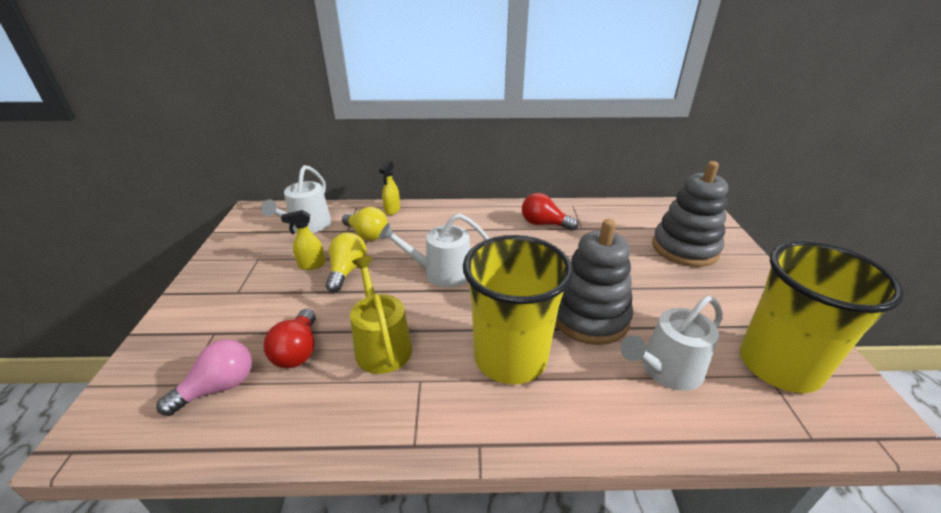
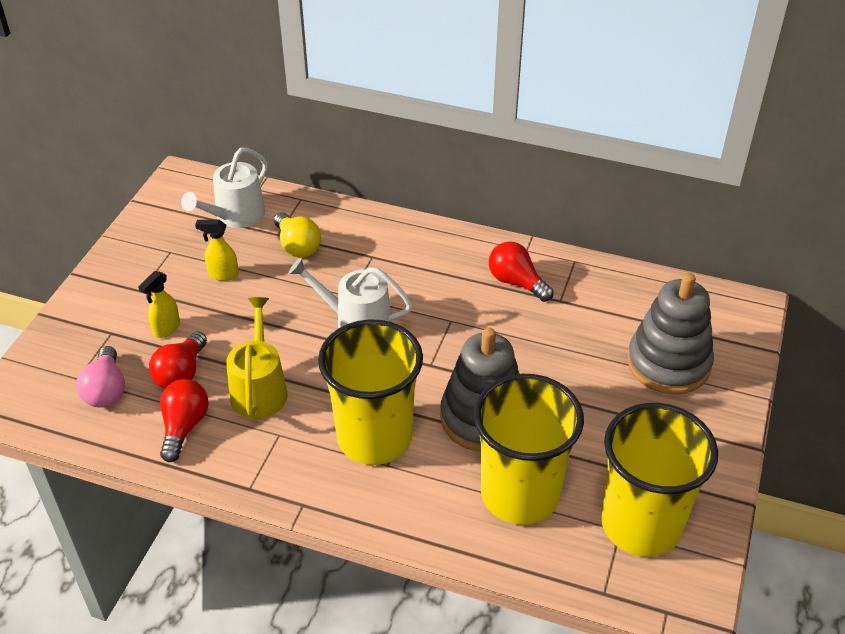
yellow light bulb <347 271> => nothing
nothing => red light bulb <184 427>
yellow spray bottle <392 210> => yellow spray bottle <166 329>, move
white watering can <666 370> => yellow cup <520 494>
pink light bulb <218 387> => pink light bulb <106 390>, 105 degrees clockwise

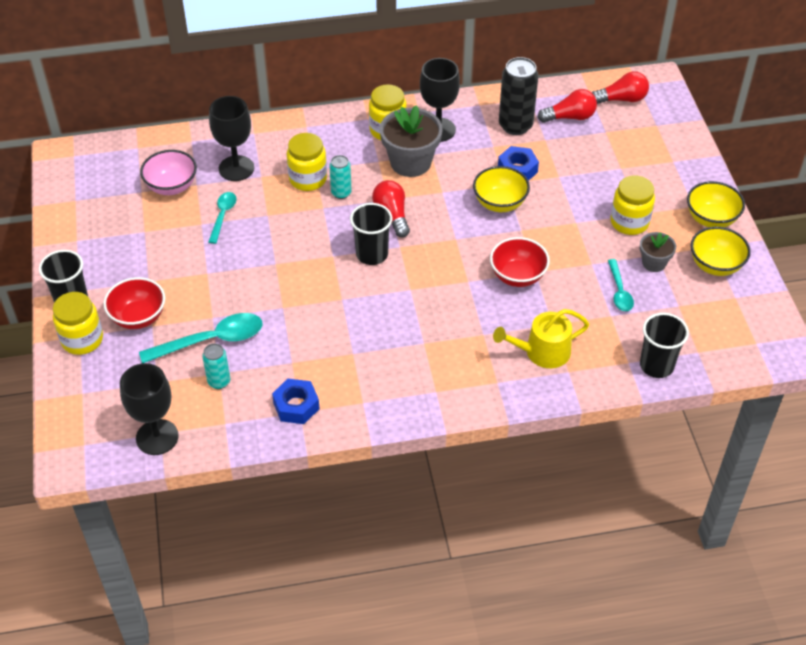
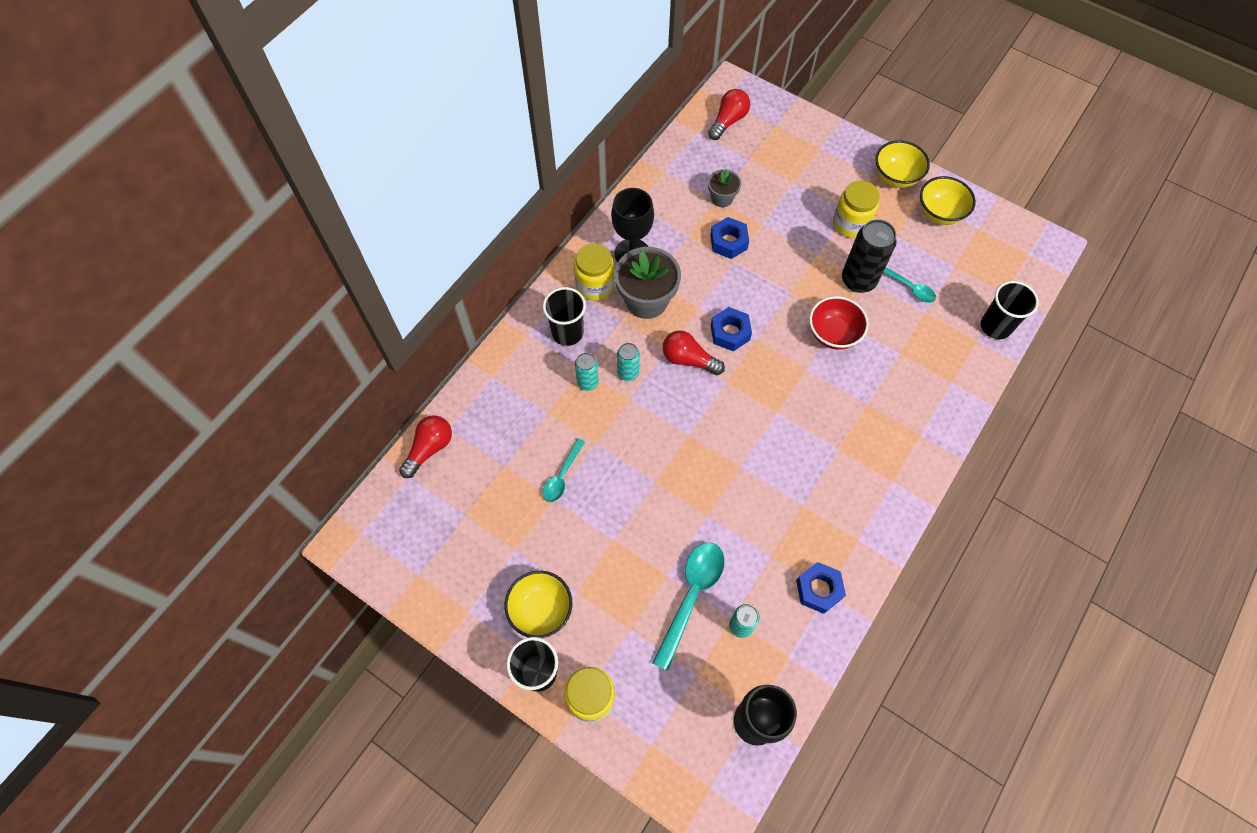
red bowl <138 317> => nothing
pink bowl <171 186> => nothing
black goblet <236 168> => nothing
yellow watering can <542 352> => nothing
nothing => blue nut <730 332>
black cup <372 254> => black cup <567 332>, move
yellow bowl <499 203> => yellow bowl <541 610>, move
black can <515 125> => black can <858 280>, move
red light bulb <570 117> => red light bulb <429 448>, move
grey flower pot <654 263> => grey flower pot <722 198>, move
yellow jar <308 179> => turquoise can <587 382>
turquoise spoon <223 216> => turquoise spoon <562 476>, 120 degrees counterclockwise

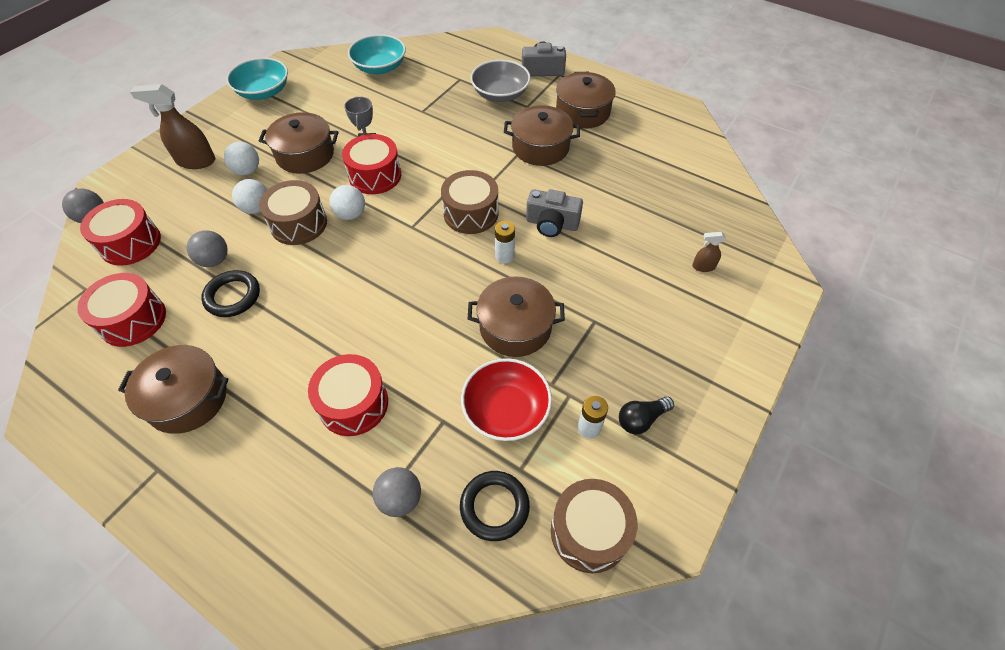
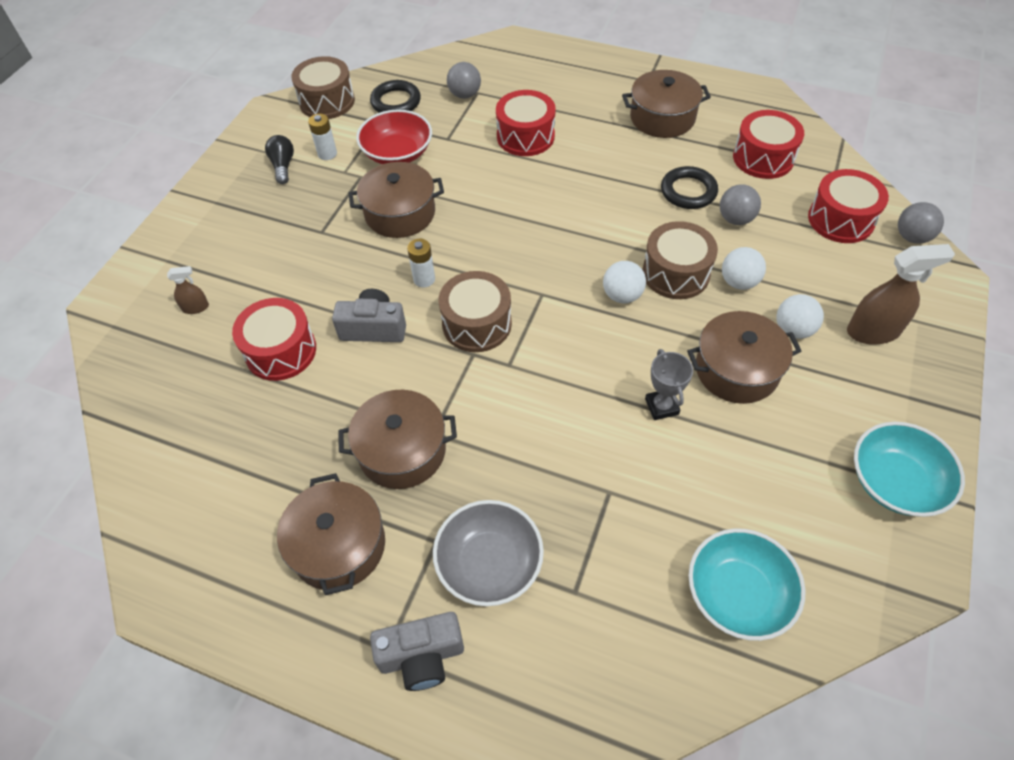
red drum <375 175> => red drum <281 351>, move
black light bulb <641 419> => black light bulb <283 166>, 60 degrees counterclockwise

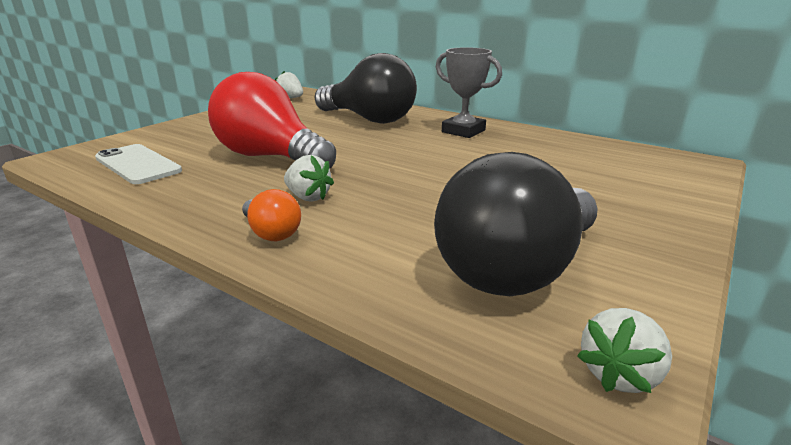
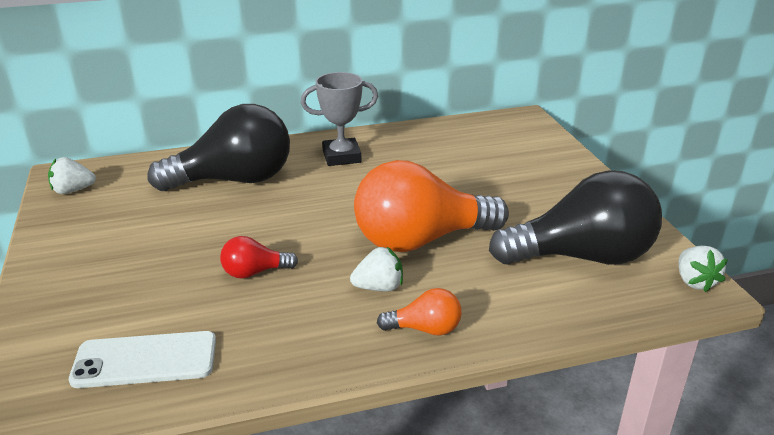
nothing => orange light bulb <420 240>
black light bulb <517 269> => black light bulb <582 257>, 90 degrees counterclockwise
red light bulb <270 157> => red light bulb <254 272>, x0.44

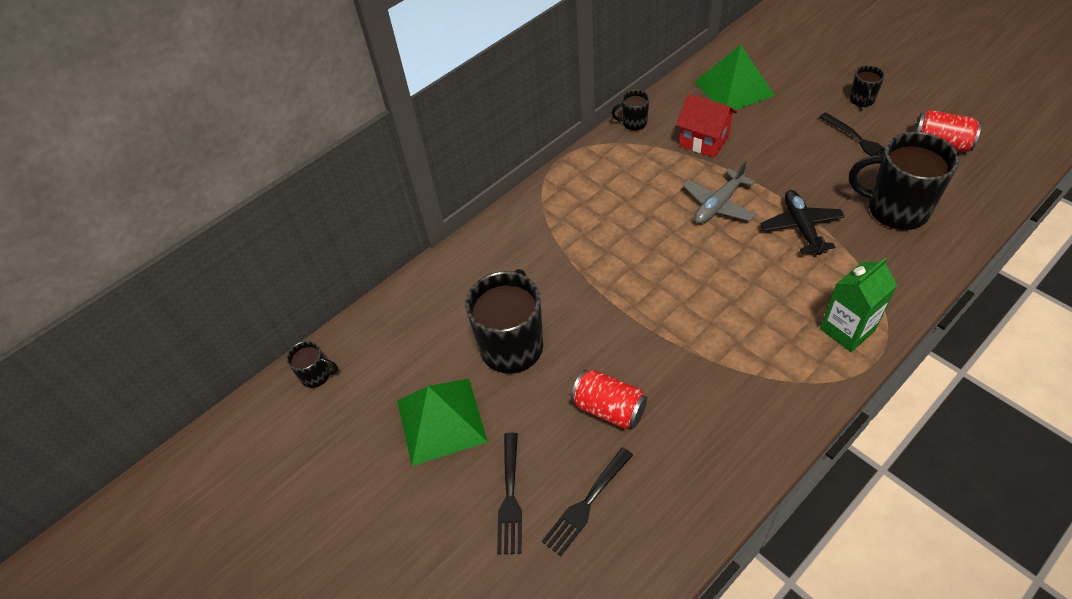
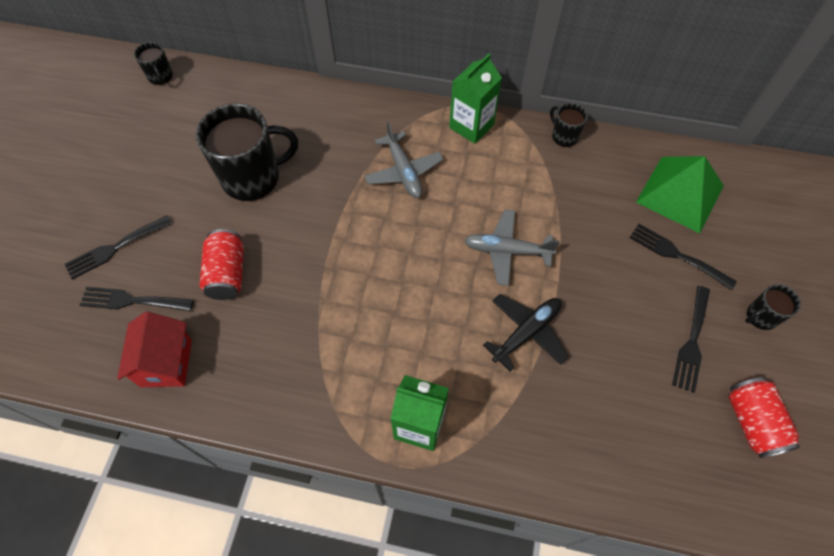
green pyramid <441 420> => nothing
black mug <895 209> => nothing
nothing => grey plane <403 172>
nothing => green carton <471 126>
nothing => black fork <676 255>
red house <703 141> => red house <166 363>, move

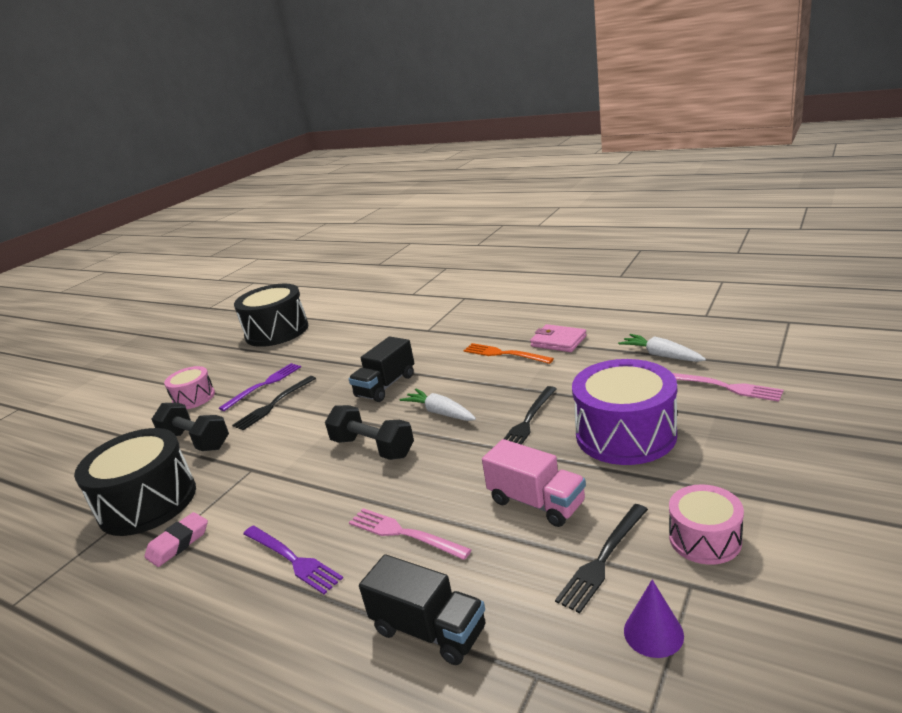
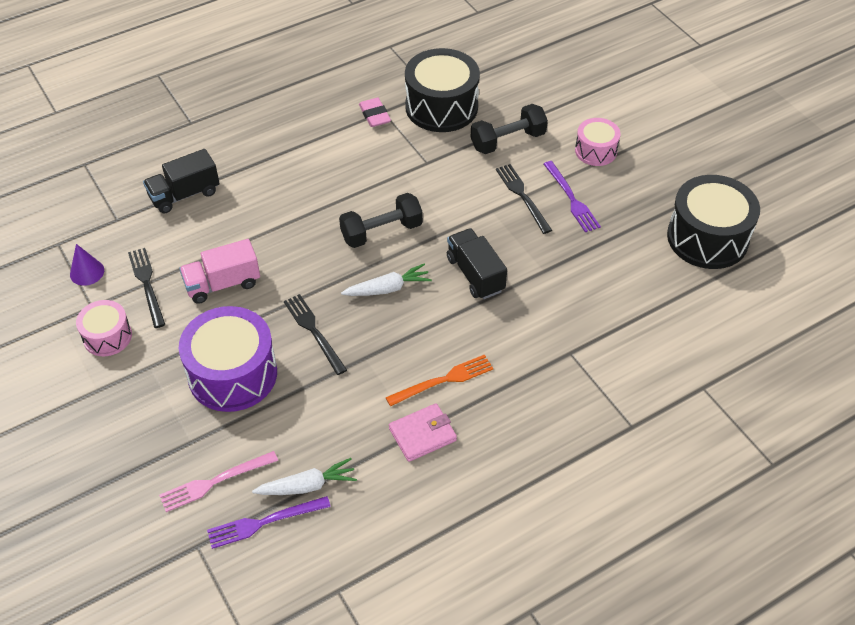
pink fork <404 533> => nothing
purple fork <292 559> => purple fork <265 522>, move

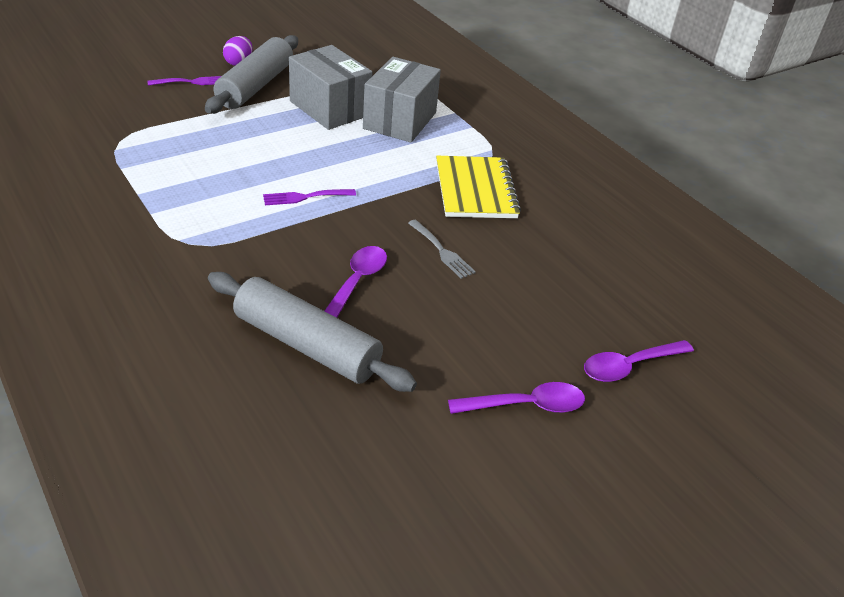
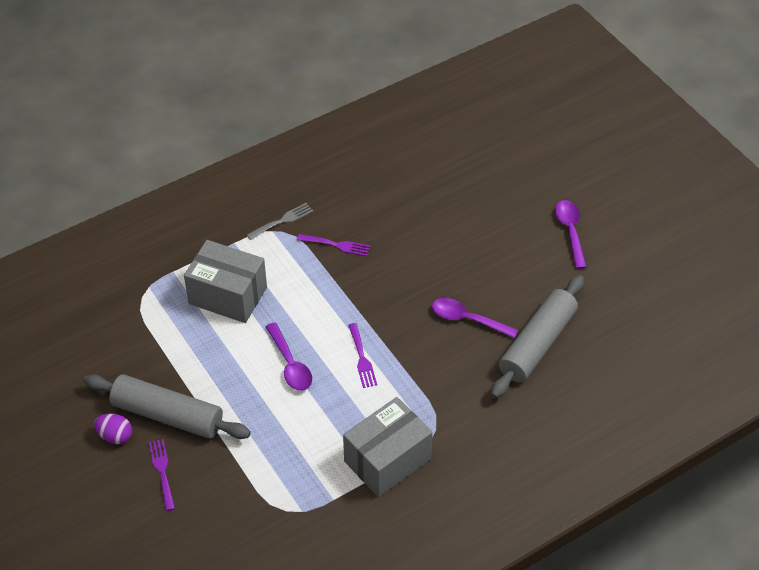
grey box <329 108> => grey box <387 460>, move
grey fork <442 251> => grey fork <282 221>, move
purple spoon <629 366> => purple spoon <290 364>, move
yellow notebook <475 190> => purple fork <337 245>

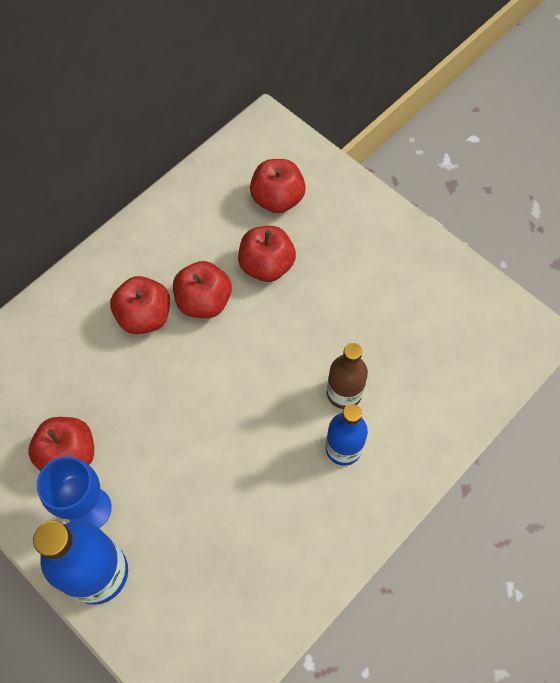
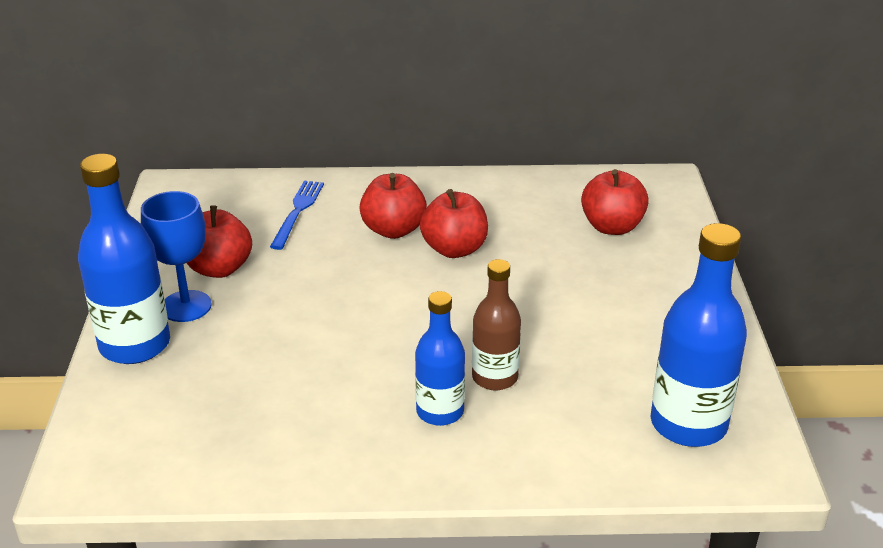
red apple <266 266> => nothing
nothing => blue fork <298 212>
nothing => blue bottle <688 424>

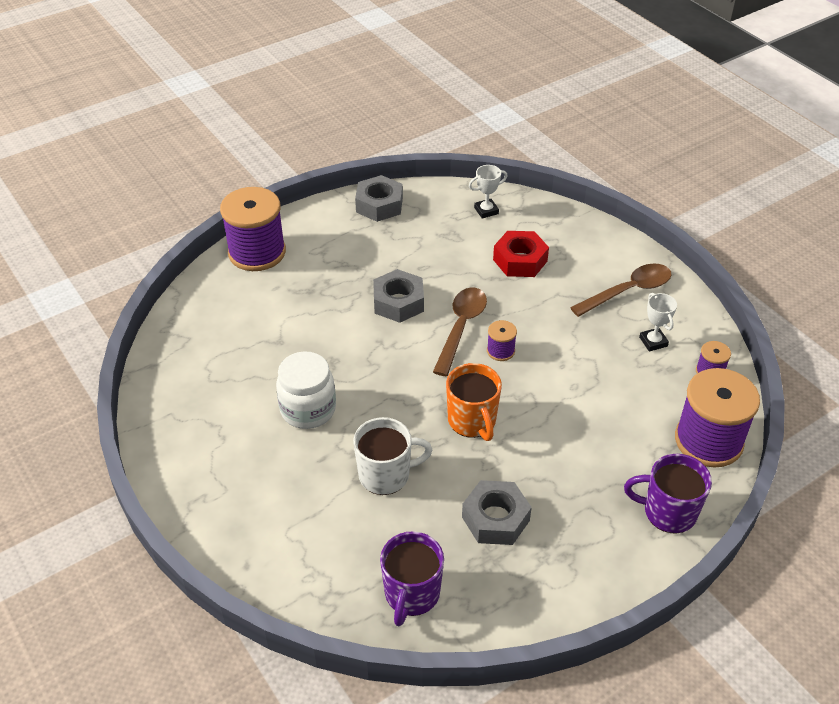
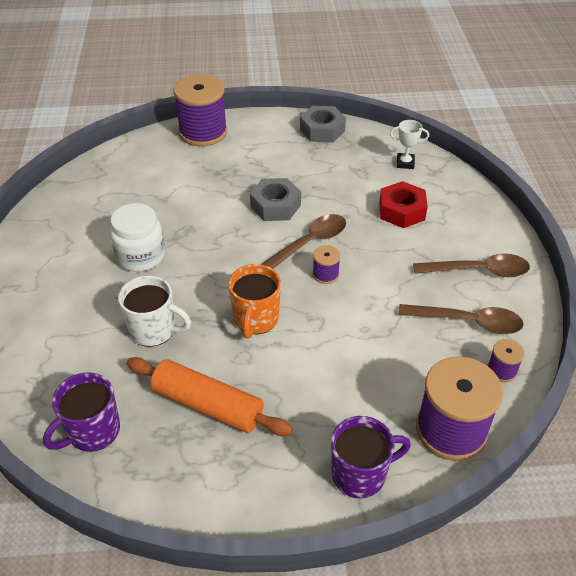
grey nut <495 518> => orange rolling pin <208 405>
white trophy <653 342> => brown spoon <467 322>
purple mug <668 512> => purple mug <360 474>, 120 degrees clockwise

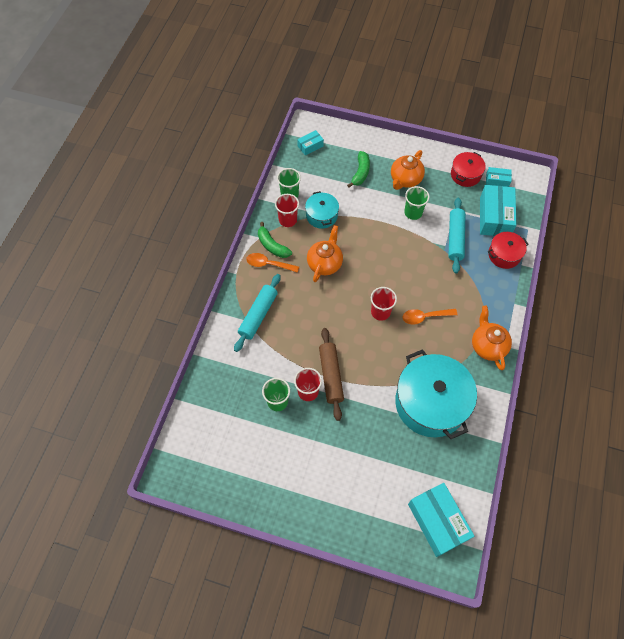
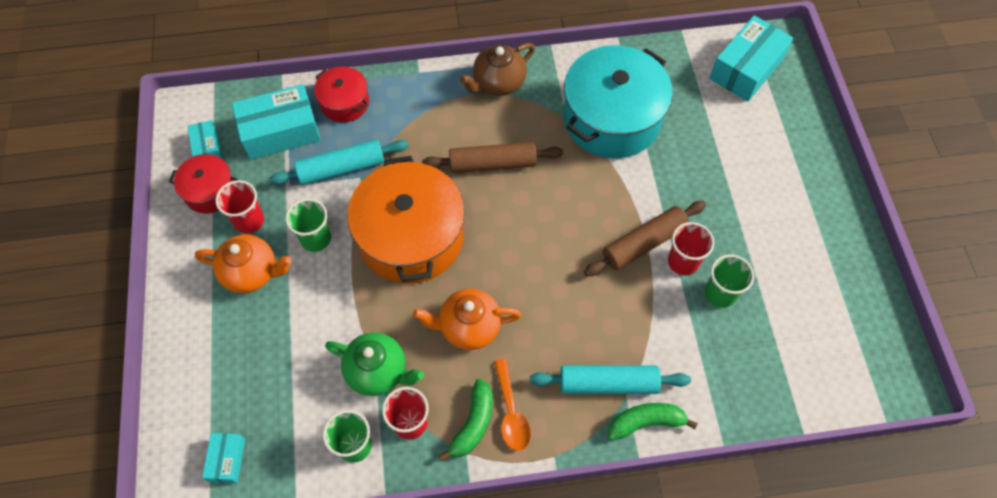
nothing => orange pot <411 237>
green banana <360 173> => green banana <646 422>, move
red cup <380 312> => red cup <249 220>, move
turquoise pot <321 215> => green teapot <378 371>
orange spoon <425 317> => brown rolling pin <492 164>
orange teapot <487 346> => brown teapot <498 83>
turquoise box <310 146> => turquoise box <227 460>, 60 degrees clockwise

